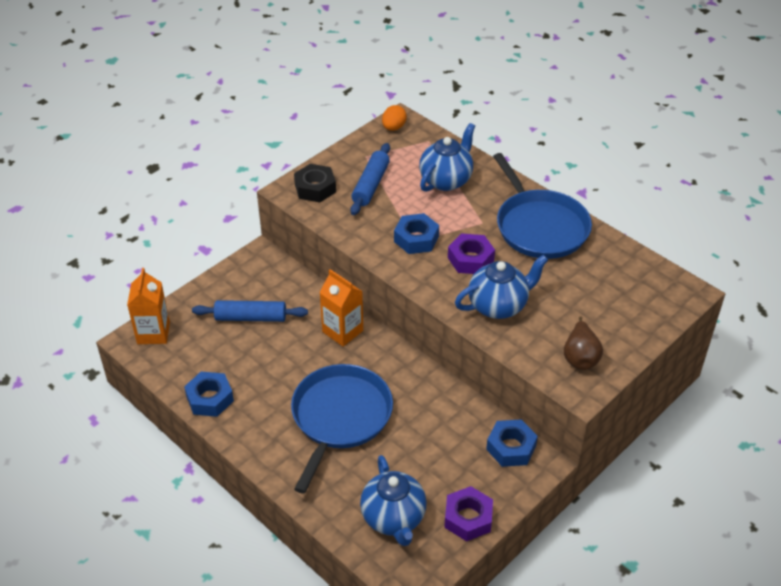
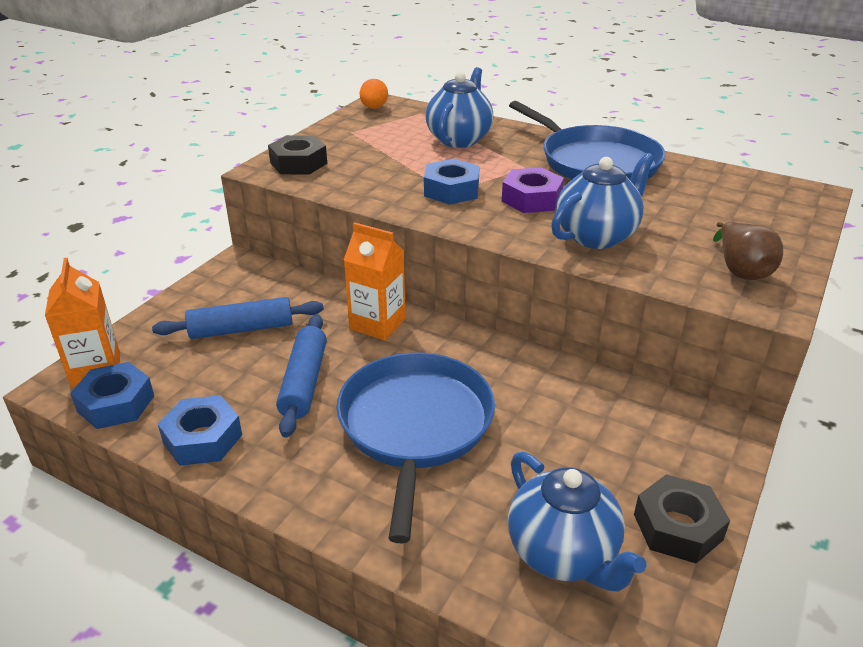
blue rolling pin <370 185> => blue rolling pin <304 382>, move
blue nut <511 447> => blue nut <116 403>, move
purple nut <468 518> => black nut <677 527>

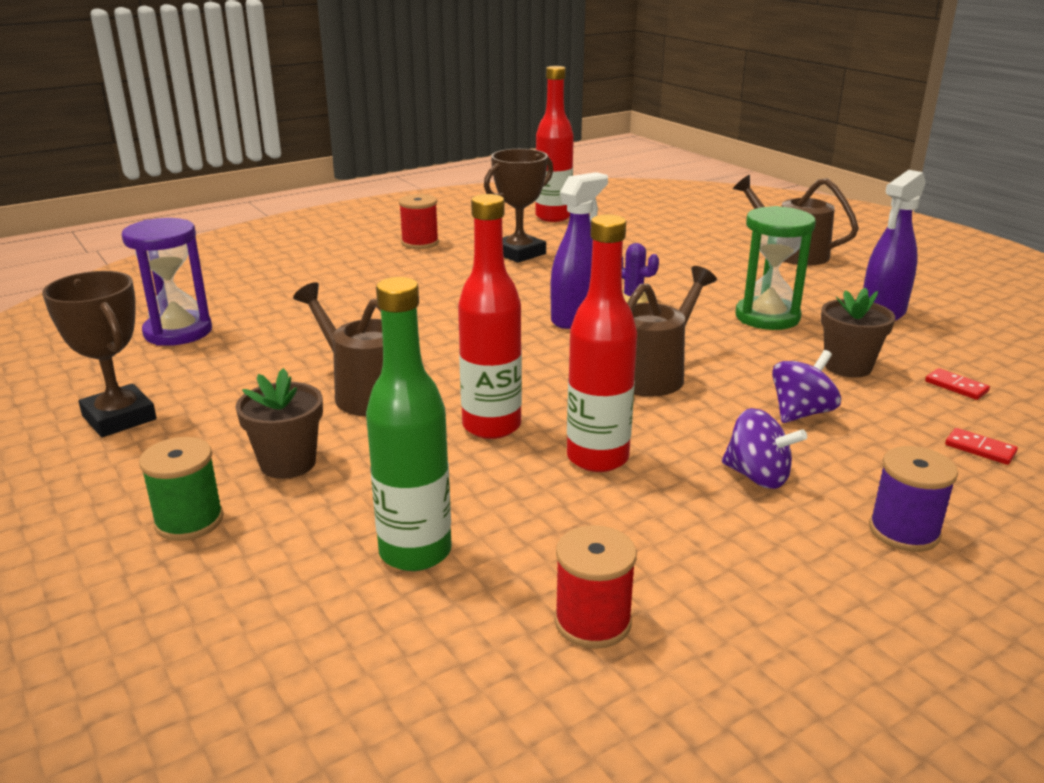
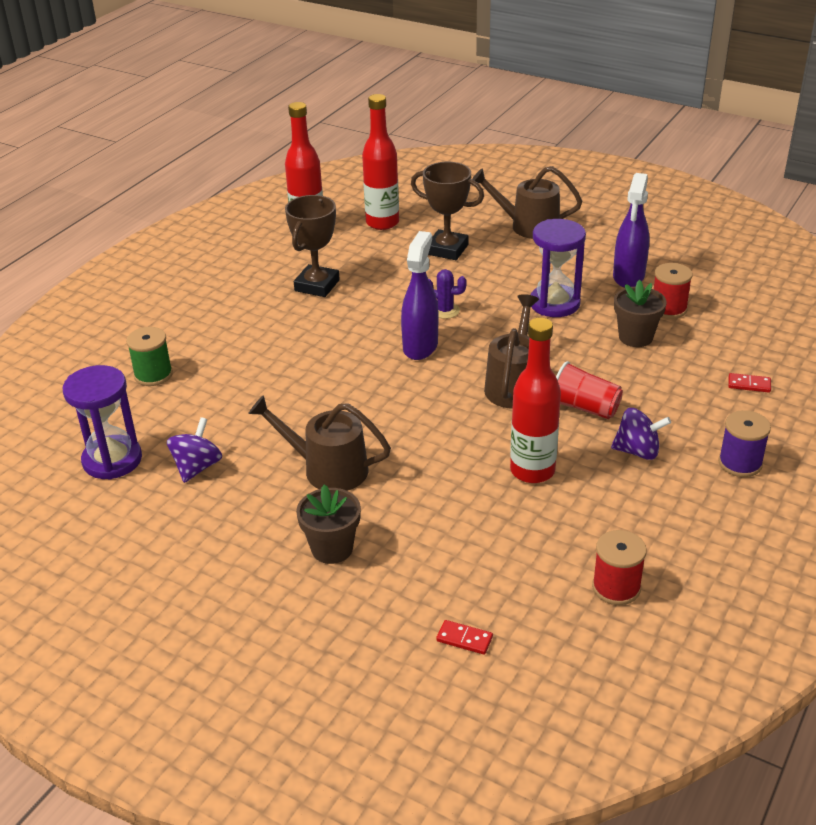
green bottle <415 552> => nothing
nothing => red cup <584 407>
brown trophy <119 418> => brown trophy <447 249>, move
green spool <189 521> => green spool <153 375>, move
red spool <420 243> => red spool <668 309>, move
red bottle <491 426> => red bottle <382 223>, move
purple spinning top <801 413> => purple spinning top <197 467>, move
red domino <956 386> => red domino <464 639>, move
green hourglass <767 317> => purple hourglass <554 304>

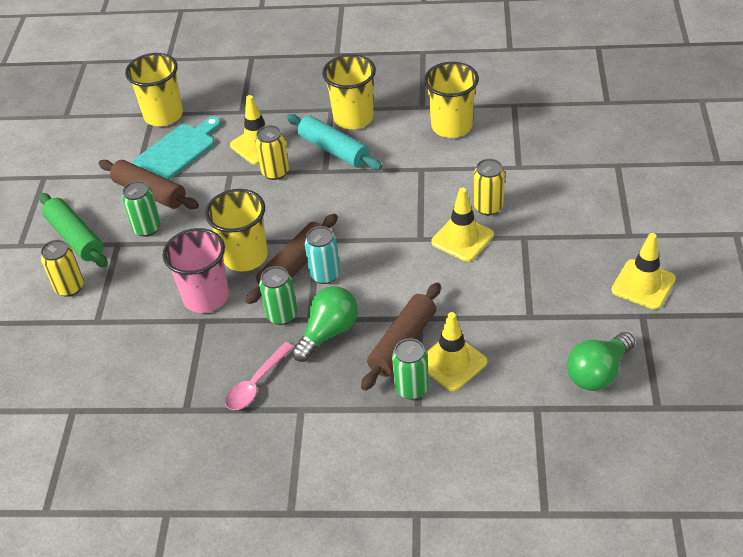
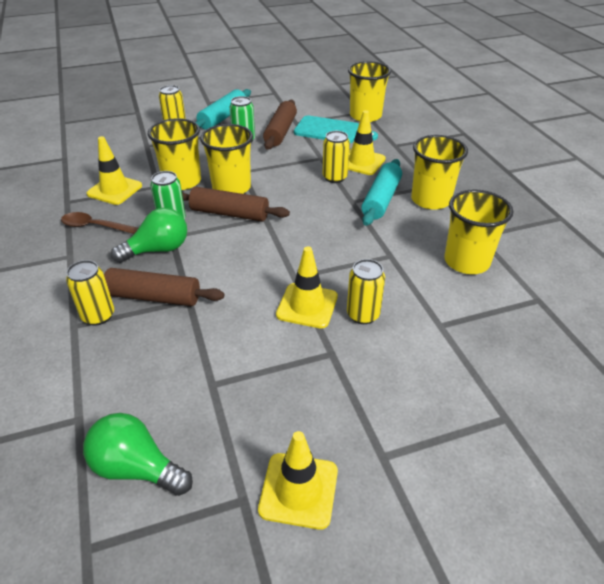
turquoise can <325 275> => nothing
yellow traffic cone <452 362> => yellow traffic cone <115 190>, move
green rolling pin <75 237> => turquoise rolling pin <223 117>
pink cup <206 297> => yellow cup <182 181>
pink spoon <256 383> => brown spoon <95 226>
green can <411 388> => yellow can <98 316>
green light bulb <328 332> => green light bulb <158 250>, 45 degrees counterclockwise

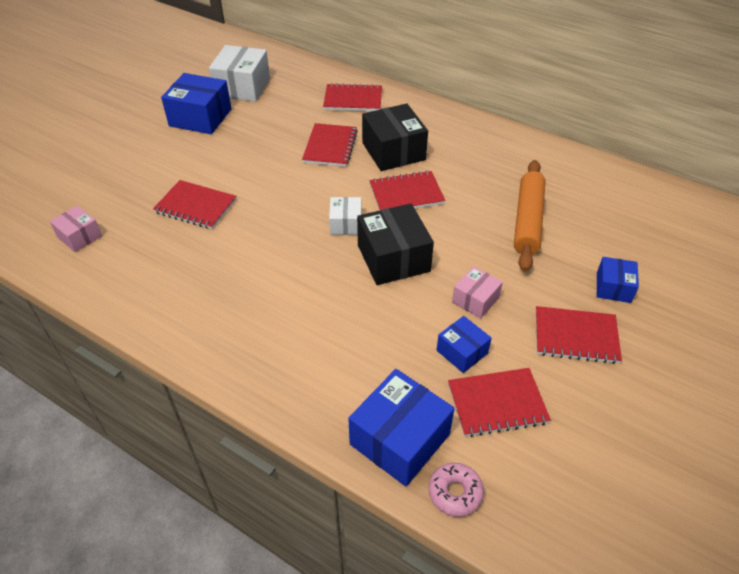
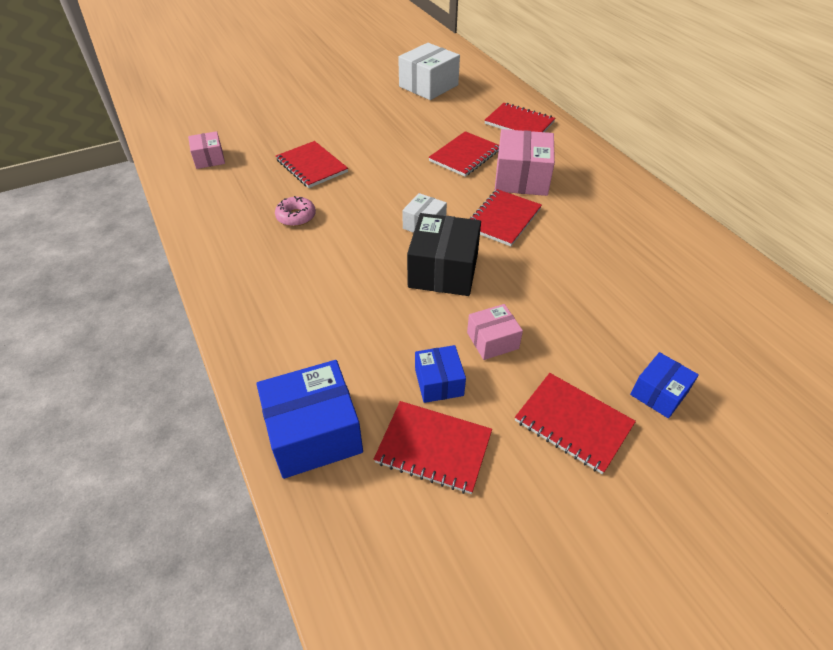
blue box <200 117> => nothing
orange rolling pin <528 221> => nothing
pink donut <455 493> => pink donut <296 216>, move
black box <393 151> => pink box <521 178>
red notebook <406 194> => red notebook <503 219>, 75 degrees counterclockwise

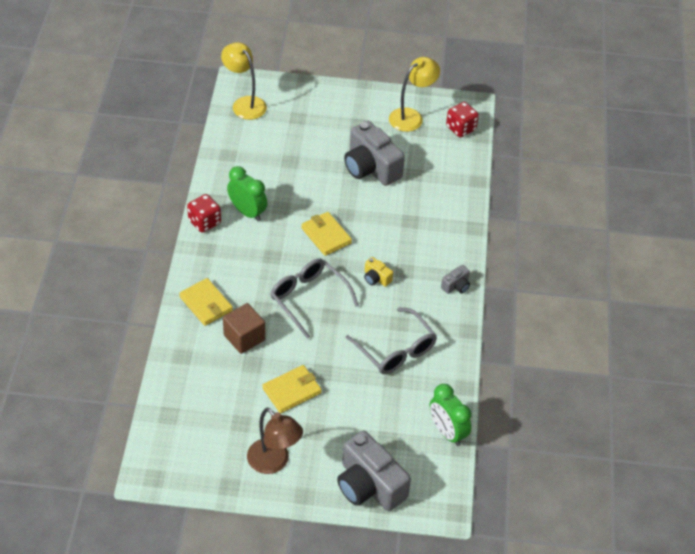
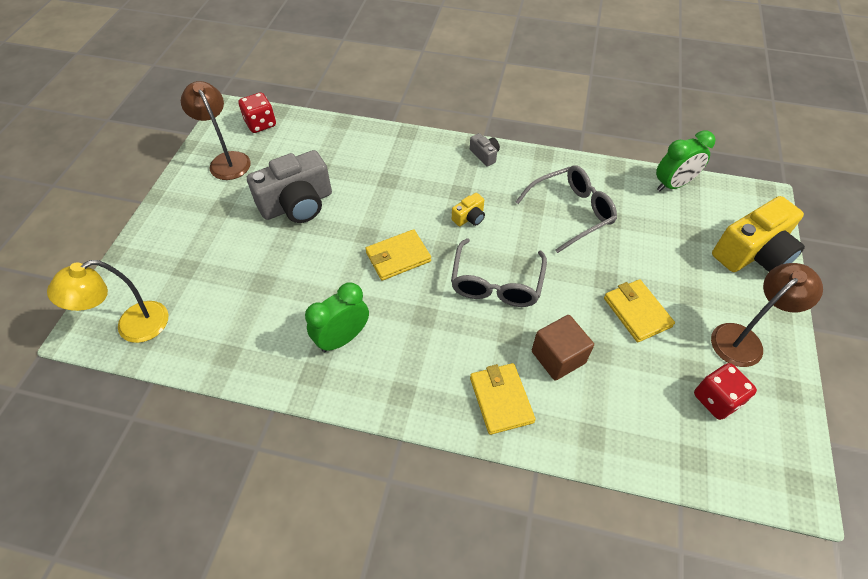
red dice <204 222> => red dice <716 399>, move
grey camera <369 485> => yellow camera <752 253>
yellow lamp <411 116> => brown lamp <227 160>
yellow wallet <206 304> => yellow wallet <501 399>, 75 degrees counterclockwise
grey glasses <308 298> => grey glasses <496 283>, 45 degrees counterclockwise

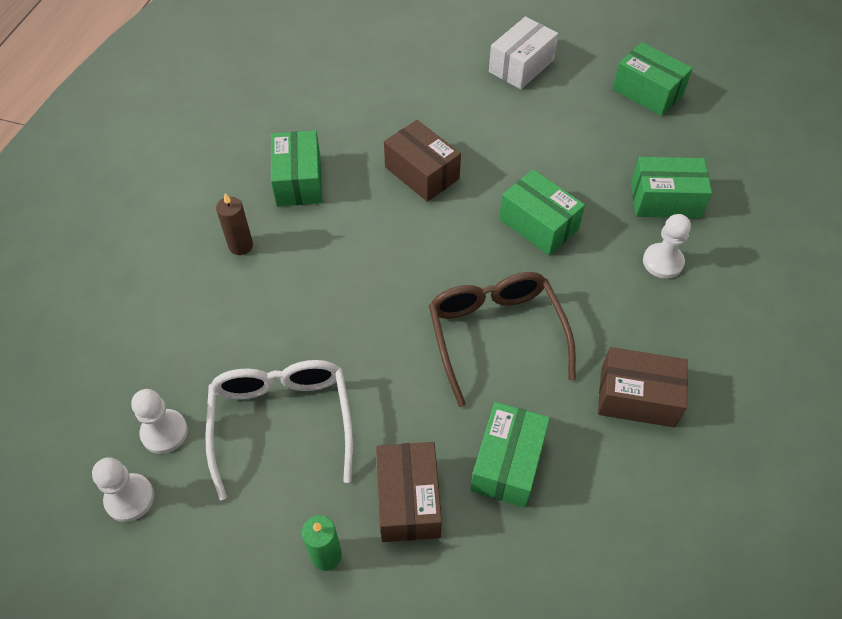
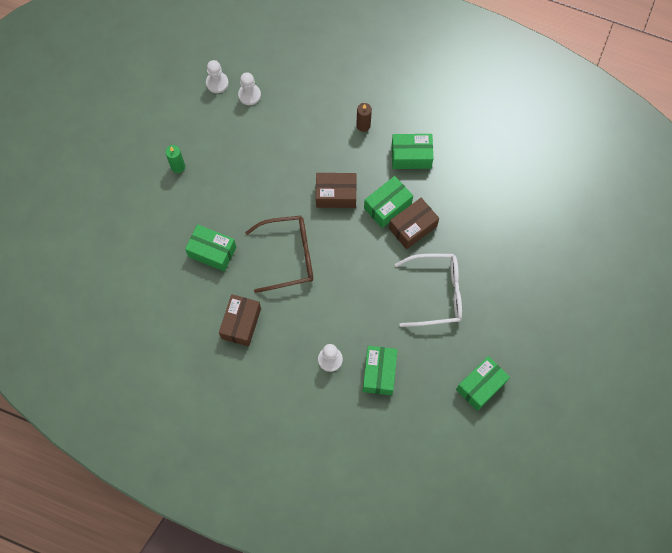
white box <521 66> => nothing
white glasses <282 422> => white glasses <436 293>, move
brown box <408 500> => brown box <336 195>, move
green box <538 224> => green box <387 206>, move

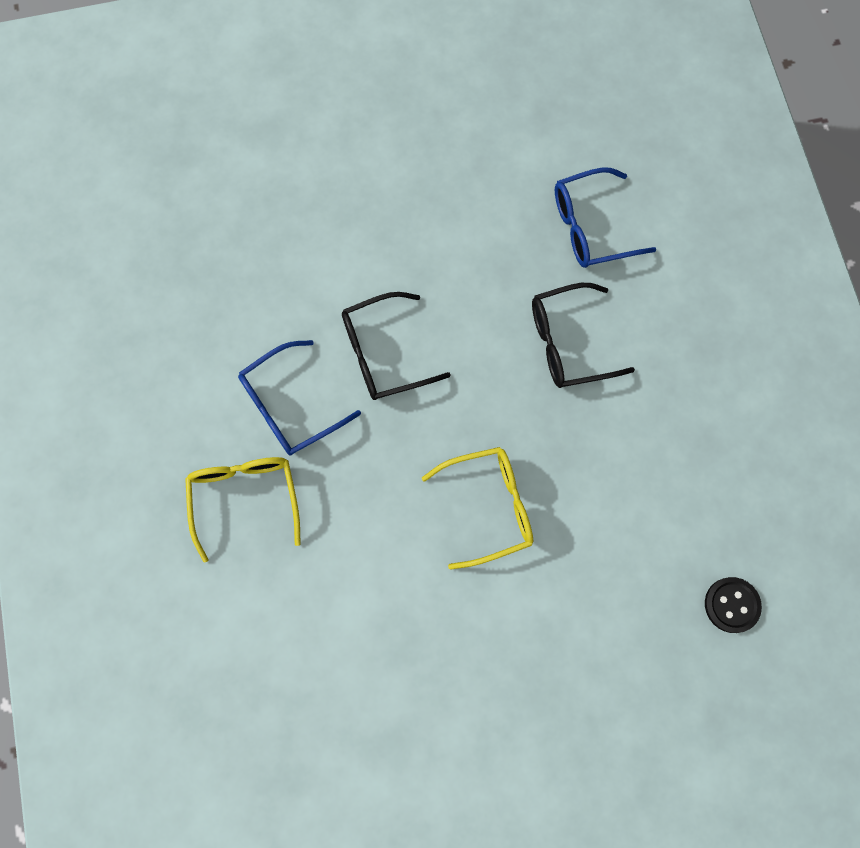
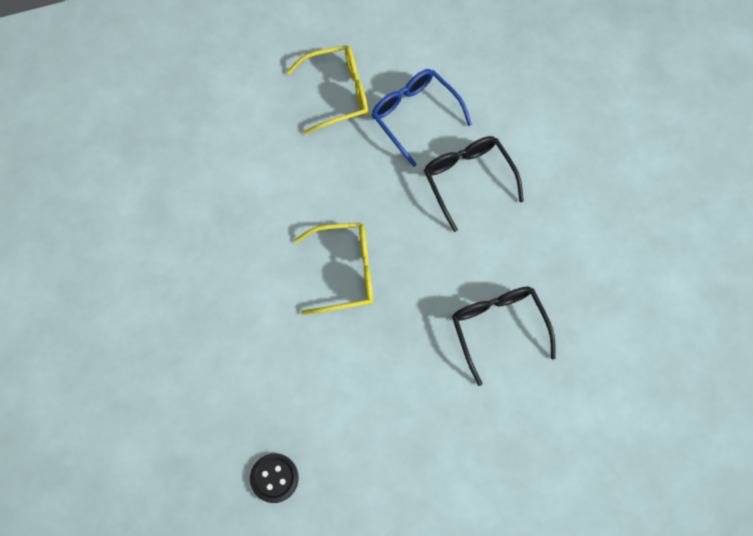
blue glasses <590 227> => nothing
yellow glasses <489 507> => yellow glasses <345 271>, 75 degrees counterclockwise

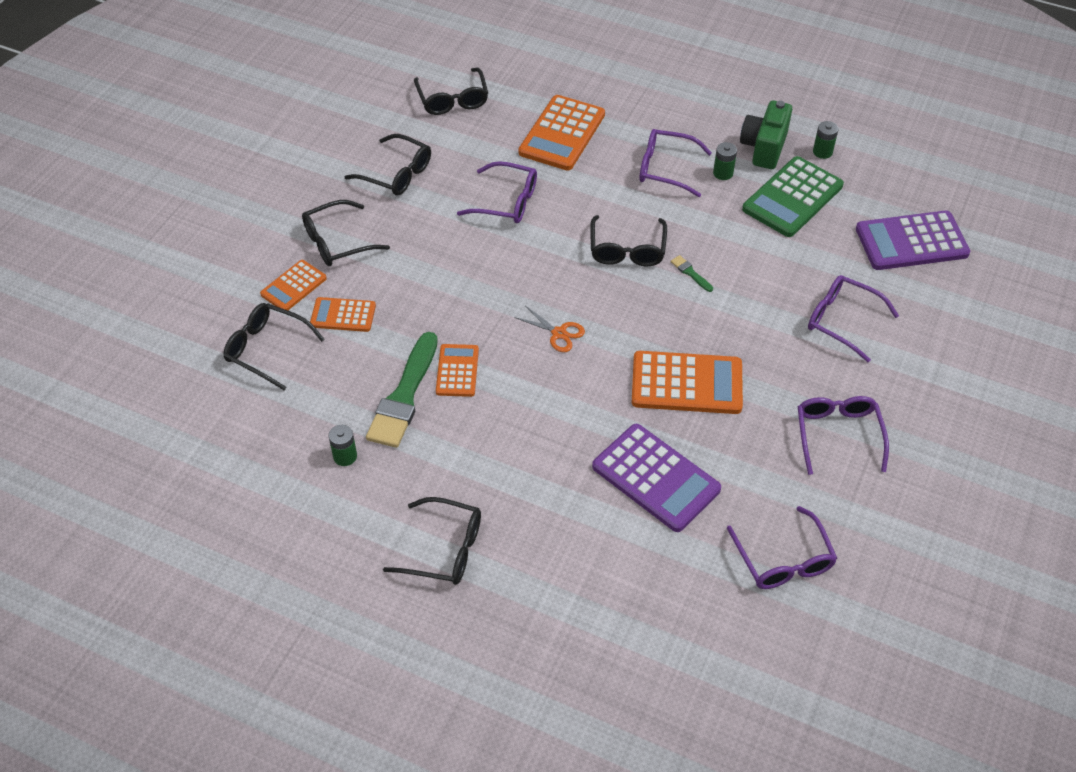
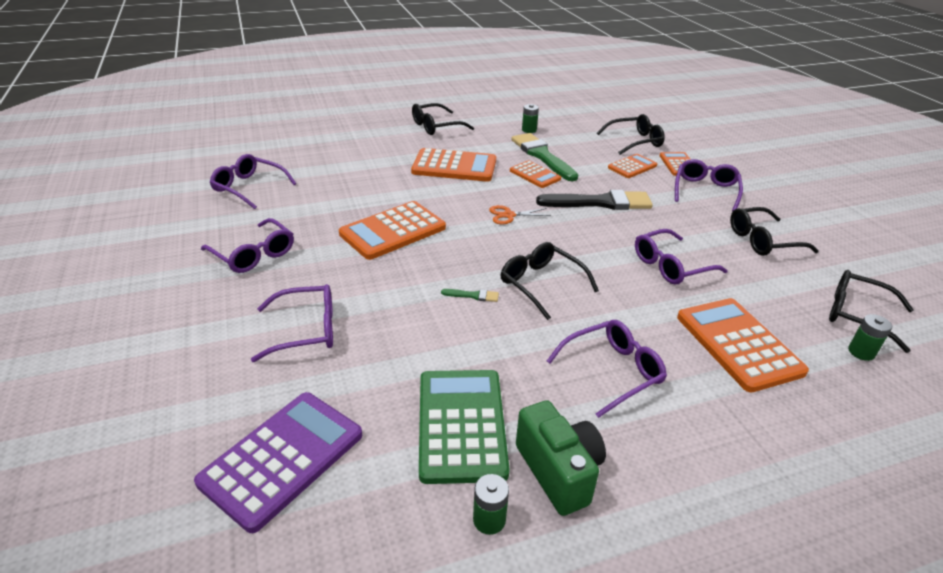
purple calculator <655 478> => nothing
nothing => orange calculator <454 166>
nothing => black brush <600 202>
green battery <723 173> => green battery <861 352>, move
black glasses <336 242> => purple glasses <705 190>

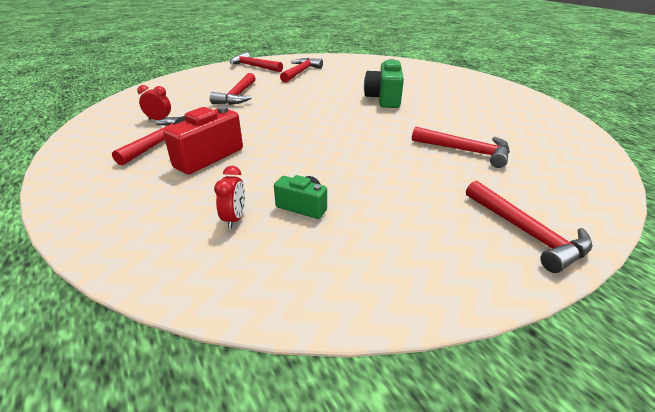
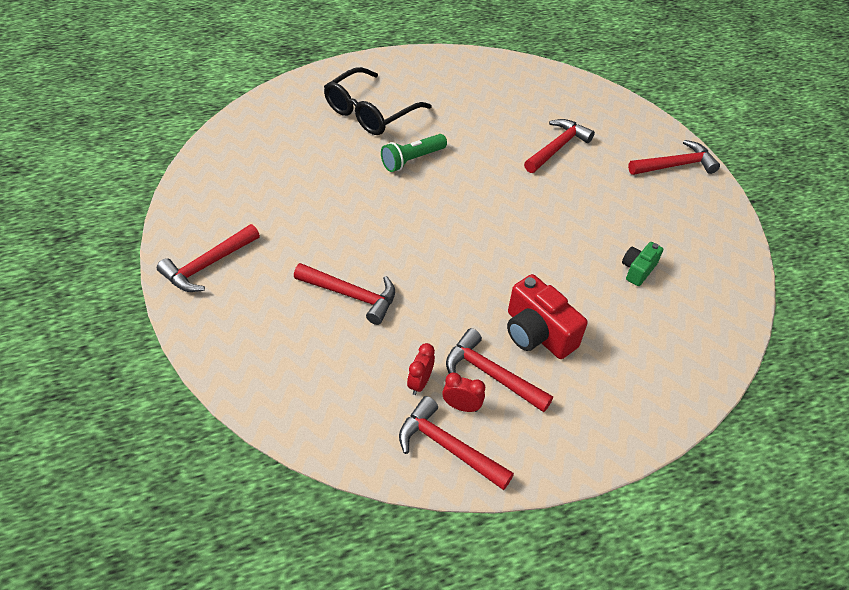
nothing => black glasses <370 112>
red clock <234 219> => red clock <461 406>, move
red hammer <300 72> => red hammer <448 447>, move
green camera <384 99> => green flashlight <412 160>

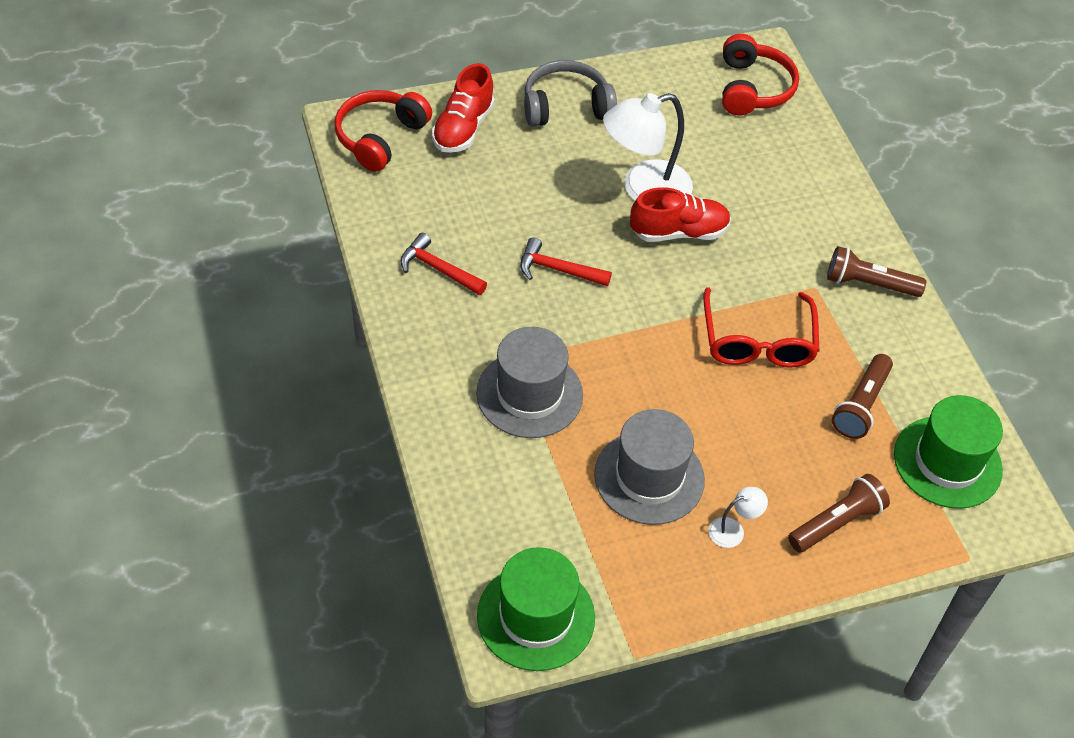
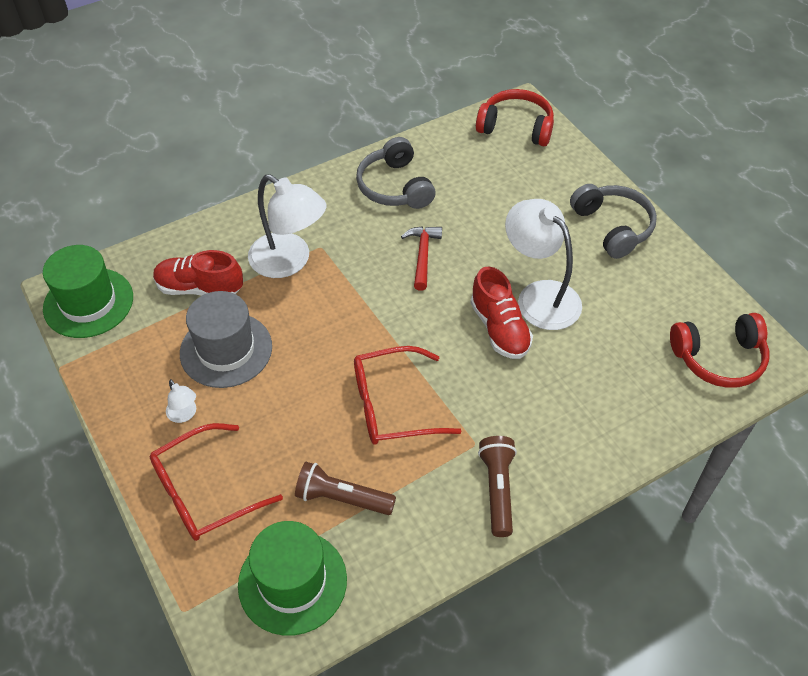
red shoe <463 128> => red shoe <199 288>, move
red hammer <438 269> => grey headphones <395 186>
grey hat <529 394> => white lamp <289 262>
brown flashlight <836 523> => red glasses <204 492>

